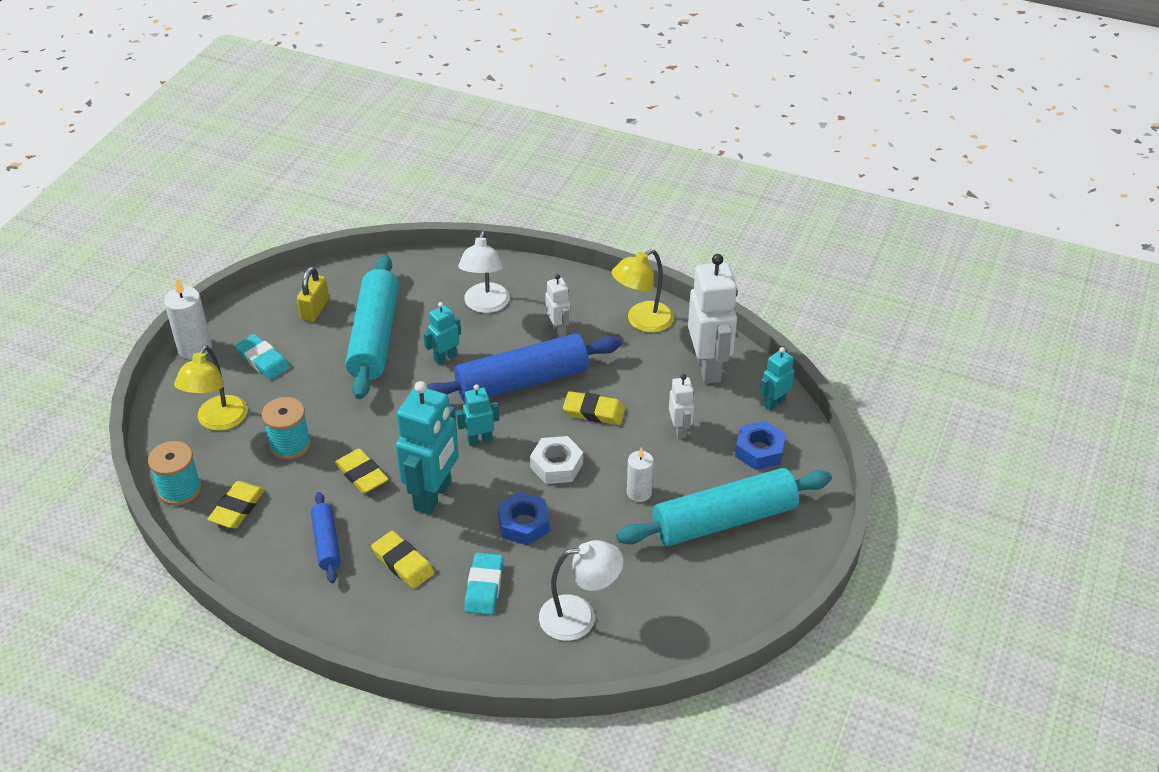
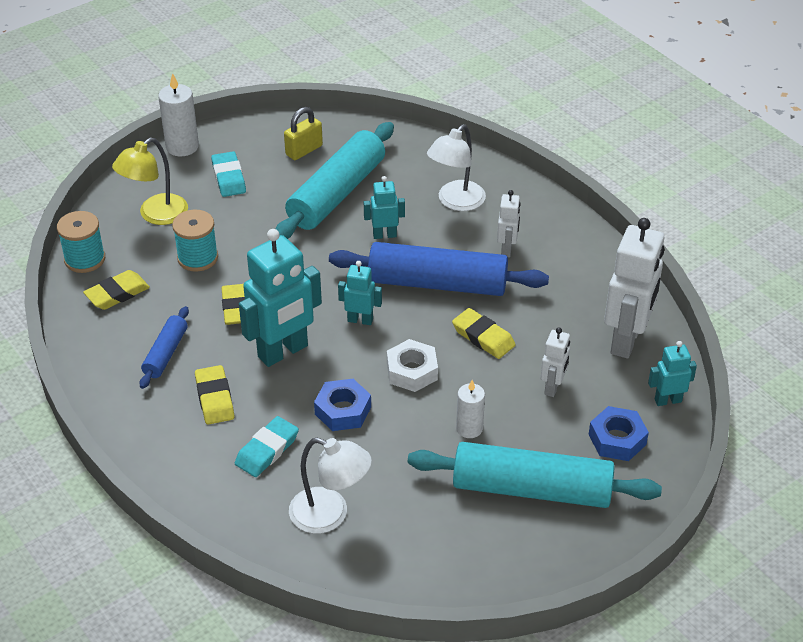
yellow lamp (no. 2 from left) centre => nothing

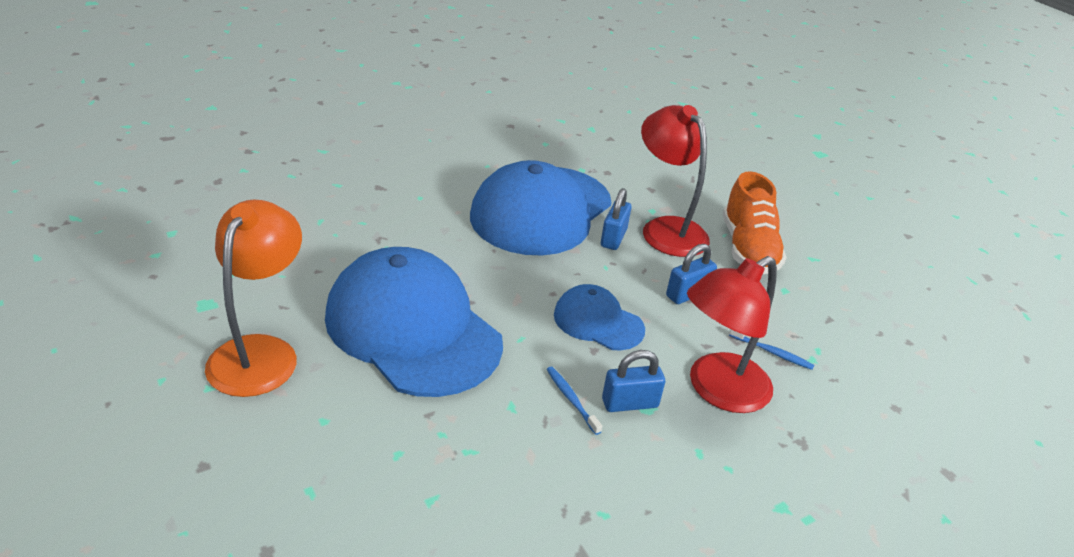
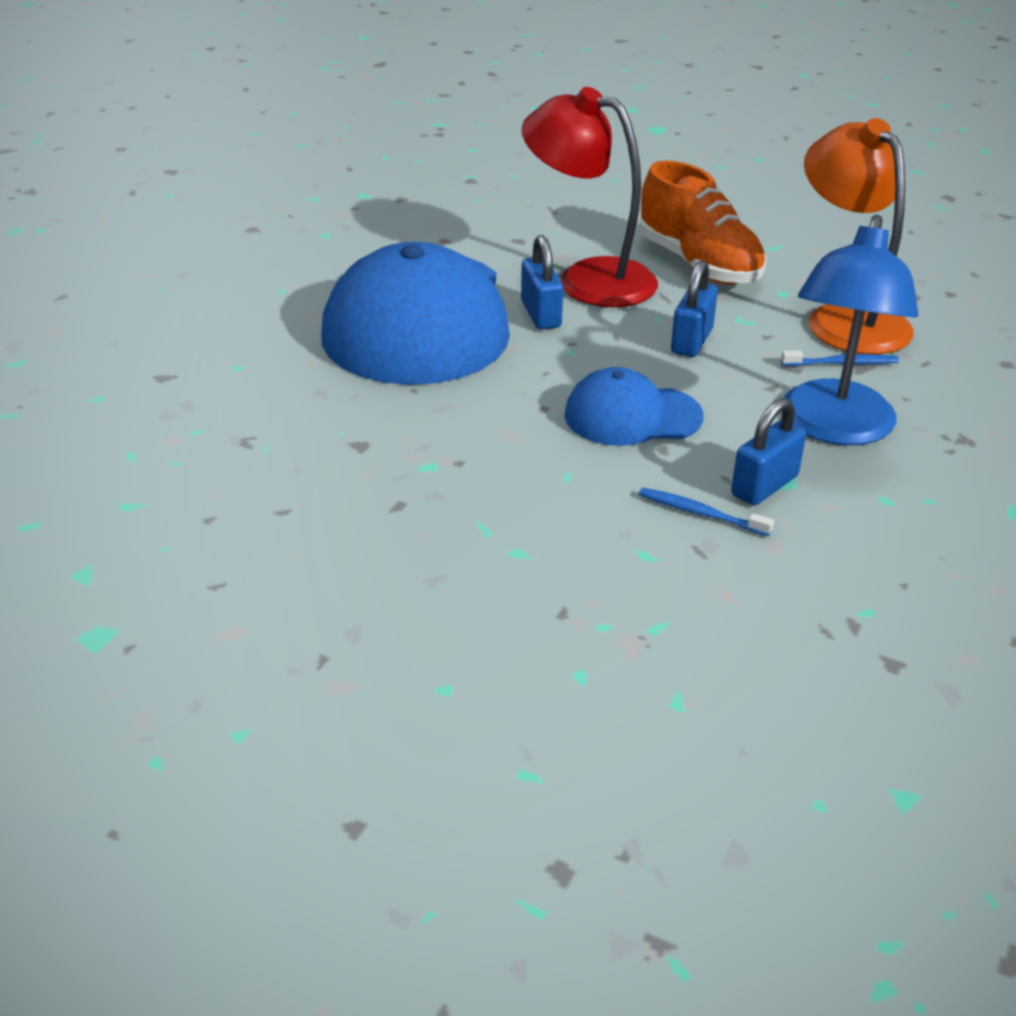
blue cap (no. 1 from left) centre => nothing
orange lamp middle left => orange lamp top right, shifted
red lamp (no. 2 from left) middle right => blue lamp top right

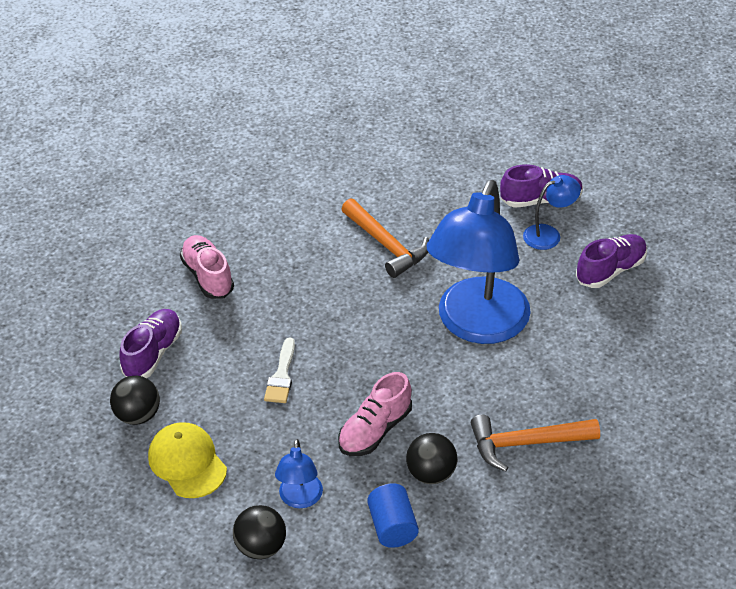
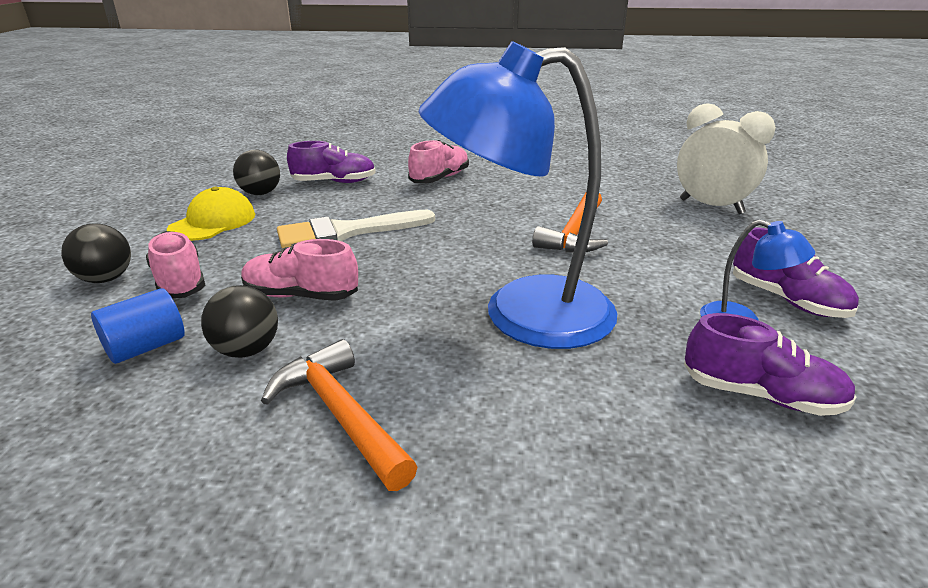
nothing => white clock top right
blue lamp (no. 1 from left) bottom centre => pink shoe (no. 1 from left) middle left
white brush centre, x1.75

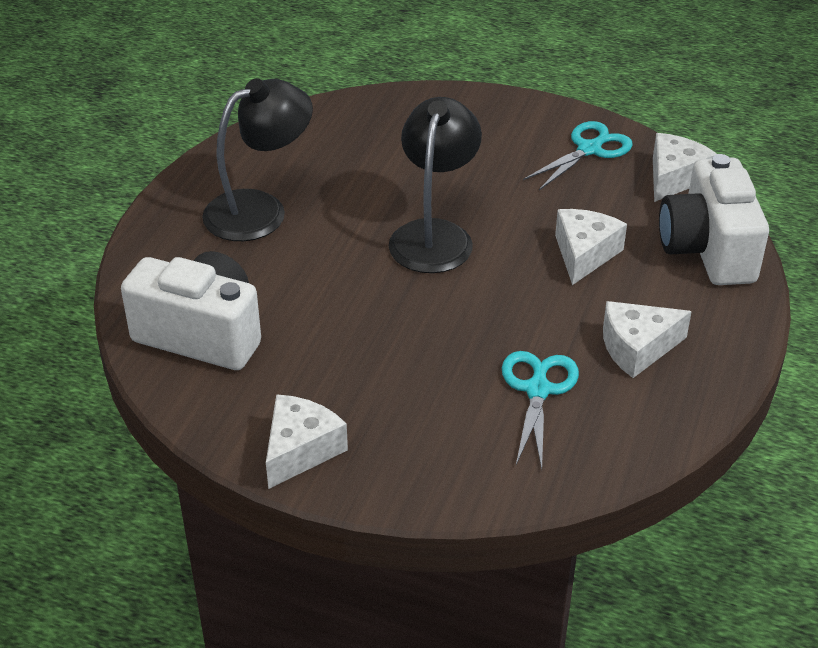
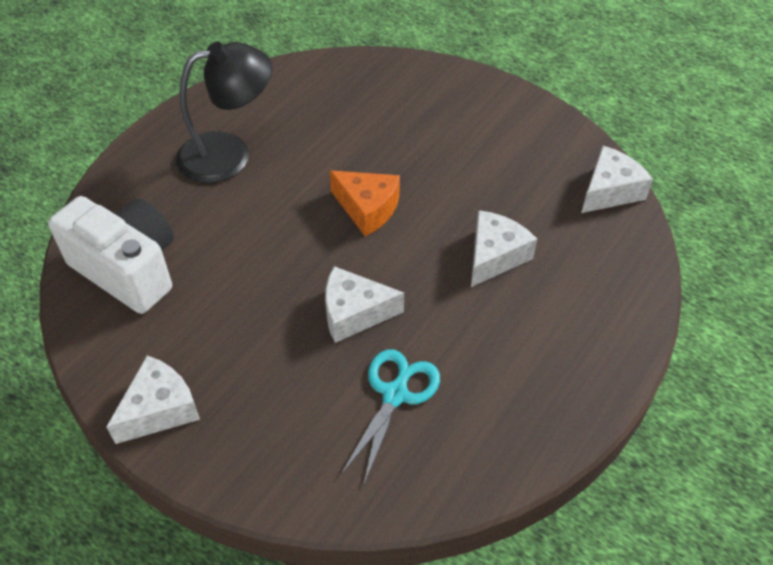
turquoise scissors (no. 2 from left) top right => nothing
white camera (no. 2 from left) middle right => nothing
white cheese (no. 3 from left in the first image) middle right => white cheese (no. 2 from left) centre, shifted
black lamp (no. 2 from left) top centre => orange cheese centre

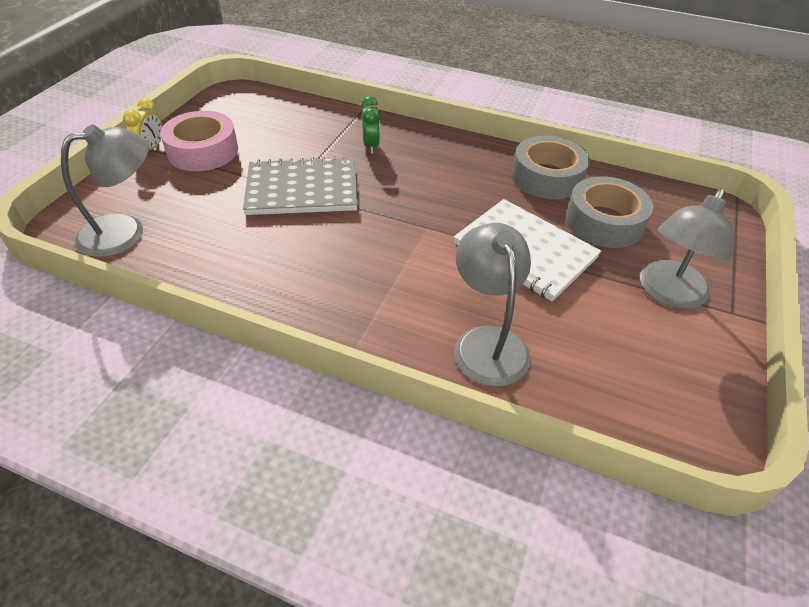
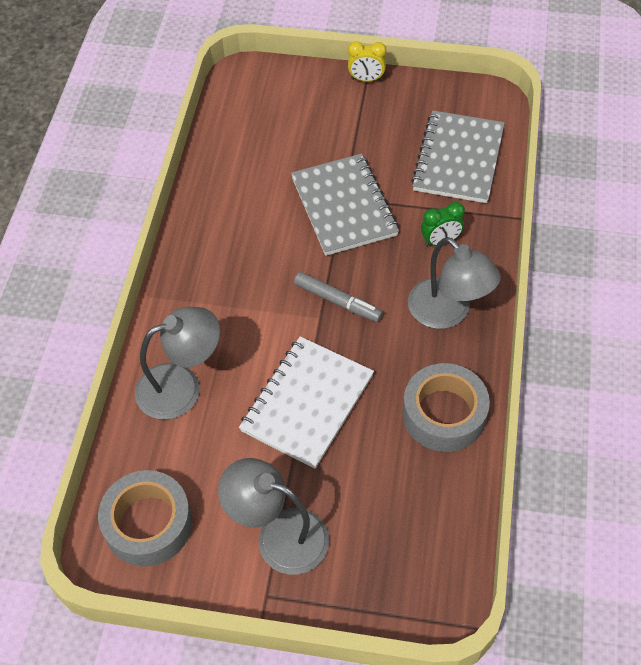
pink tape top left => nothing
nothing => grey marker centre
nothing => grey notebook (no. 2 from left) top right
grey lamp (no. 1 from left in the first image) top left => grey lamp (no. 3 from left) middle right, shifted
grey tape (no. 2 from left in the first image) middle right => grey tape (no. 1 from left) bottom left, shifted

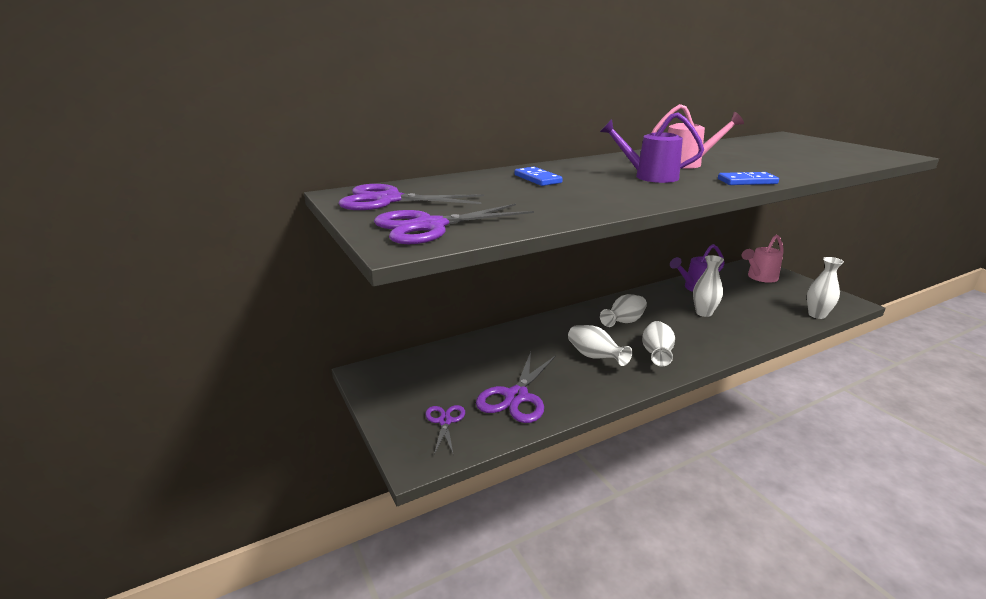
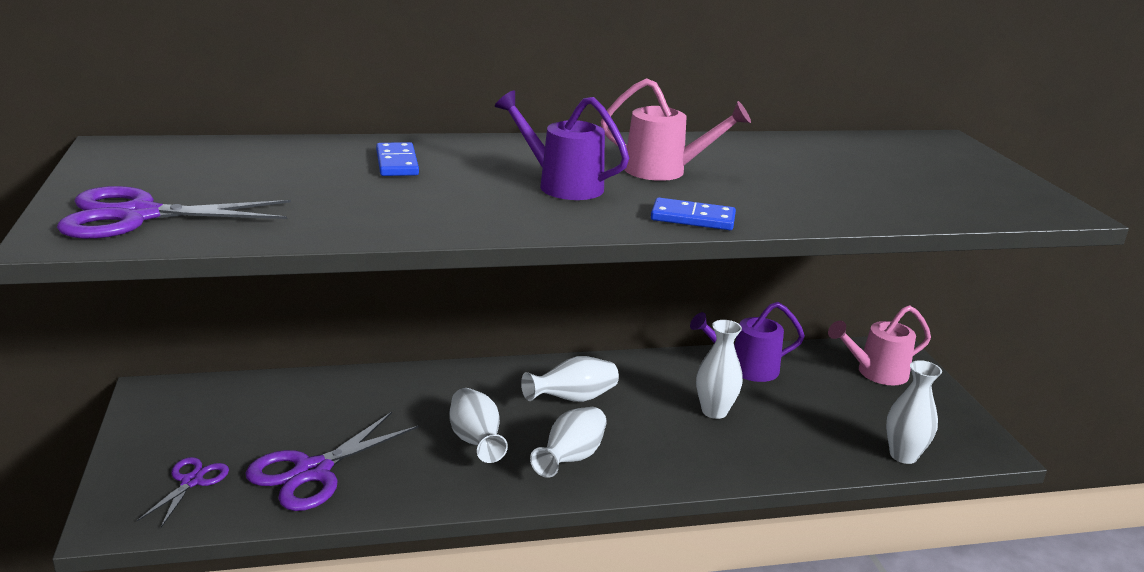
purple scissors (no. 1 from left) top centre => nothing

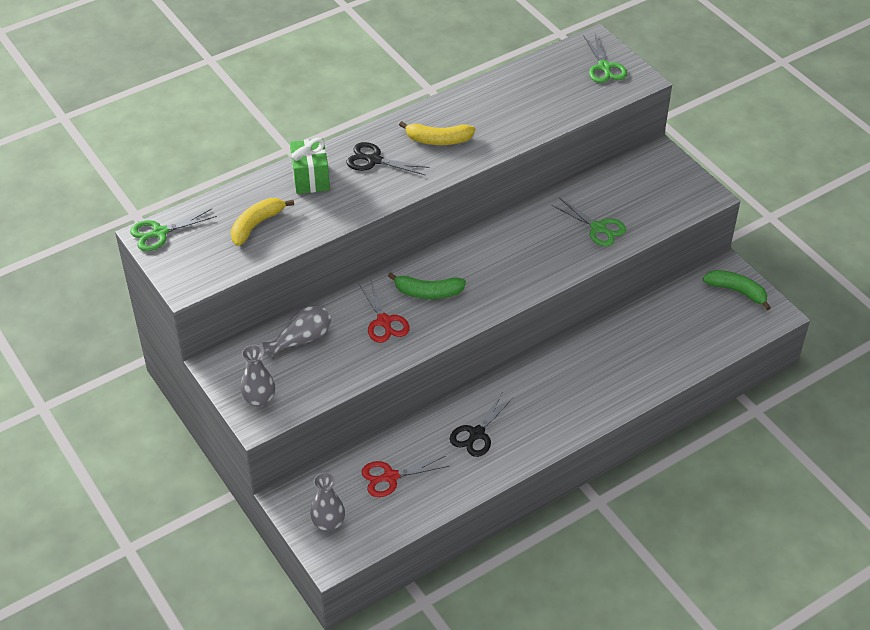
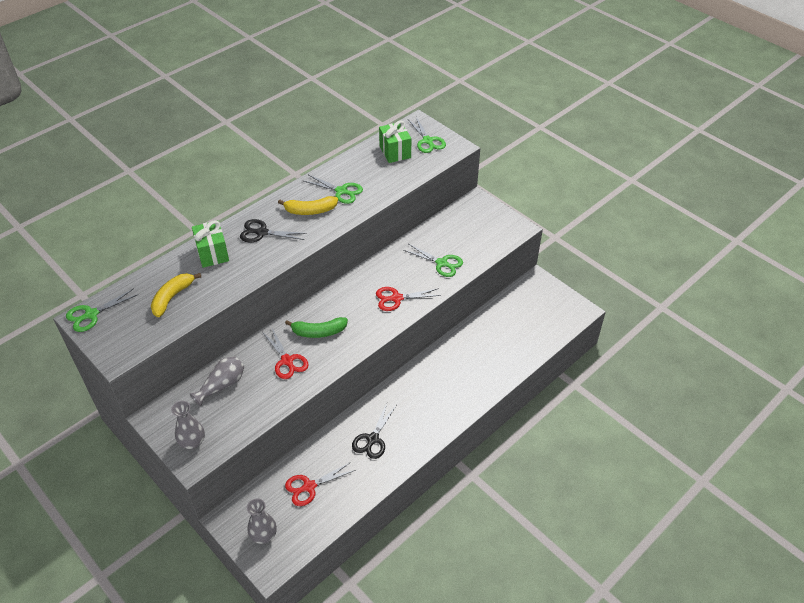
green banana (no. 2 from left) middle right => nothing
nothing => green scissors (no. 2 from left) top centre
nothing => red scissors (no. 3 from left) centre
nothing => green gift (no. 2 from left) top centre

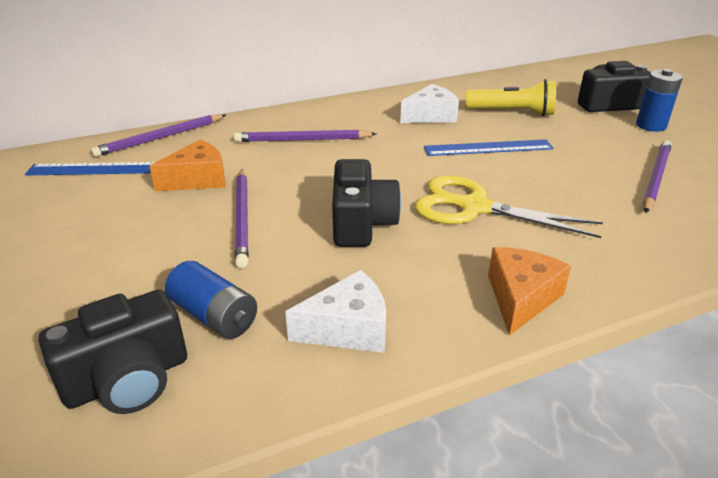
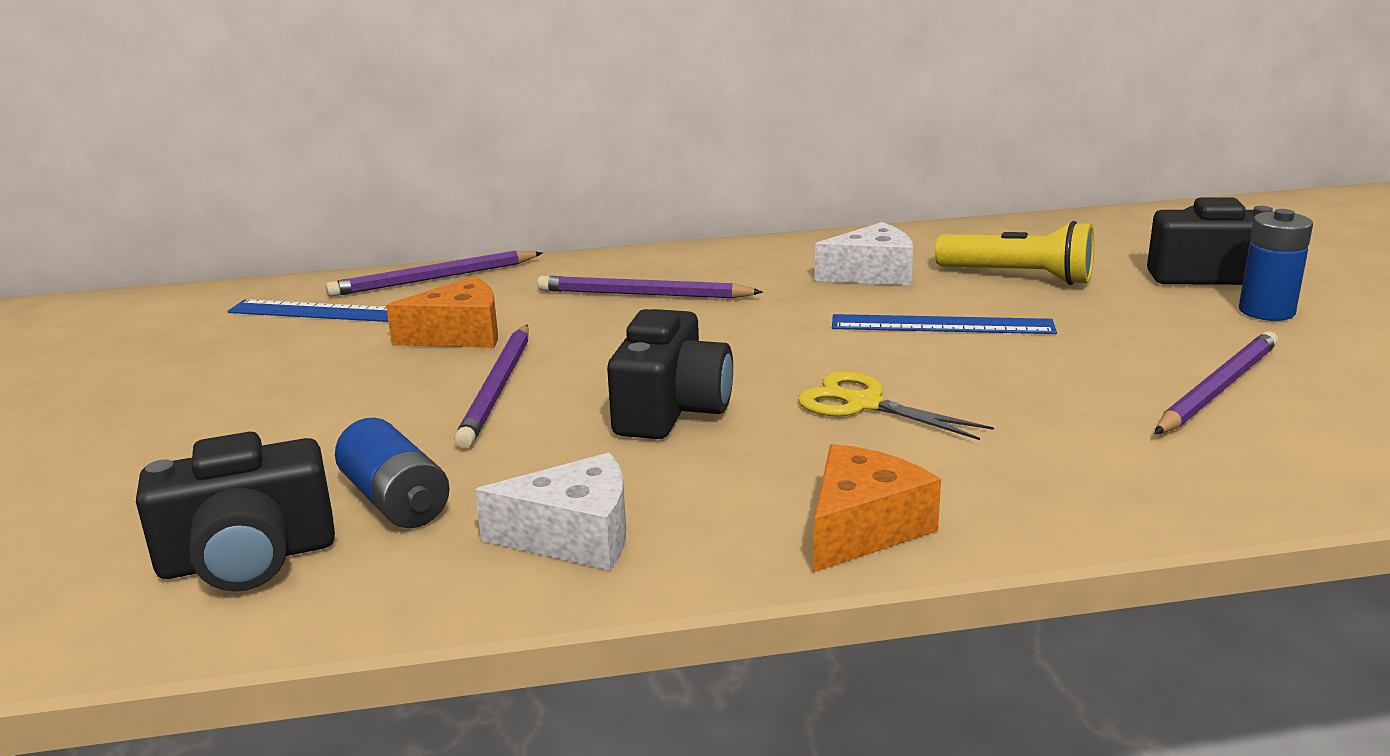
yellow scissors middle right => yellow scissors centre, x0.65

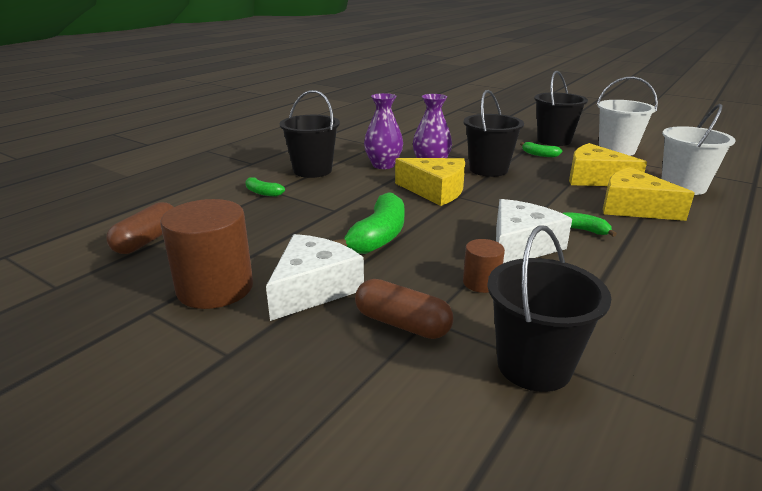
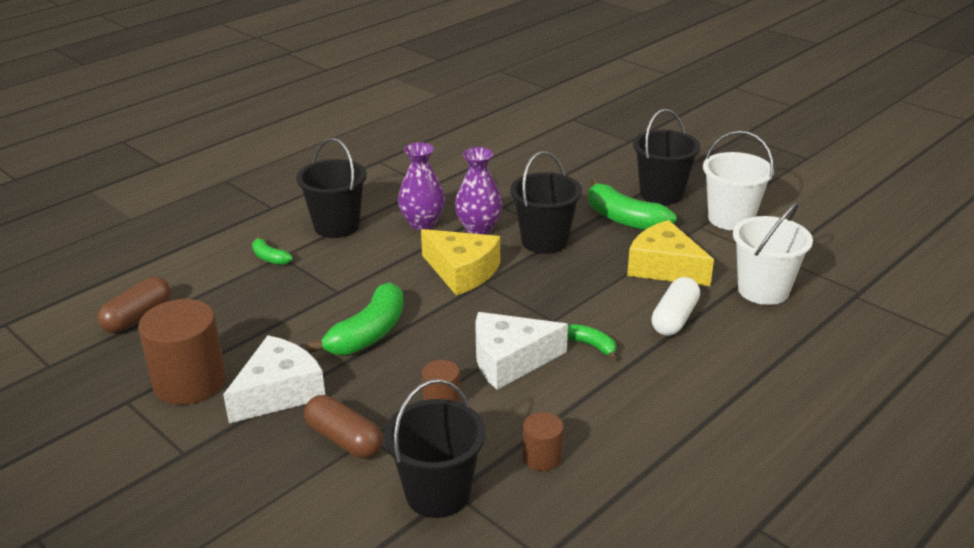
nothing => brown cylinder (no. 3 from left) bottom centre
yellow cheese (no. 3 from left) middle right => white capsule middle right
white cheese (no. 2 from left) middle right => white cheese (no. 2 from left) centre, 150 degrees counterclockwise
green banana (no. 3 from left in the first image) top right => green banana (no. 4 from left) centre, x1.97

